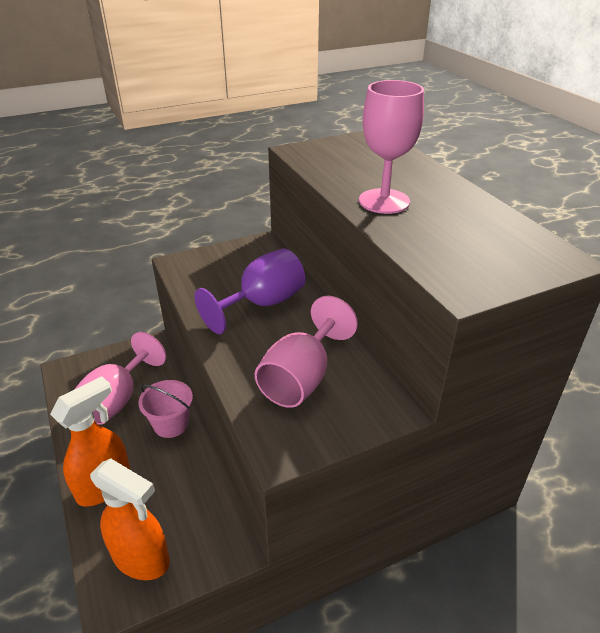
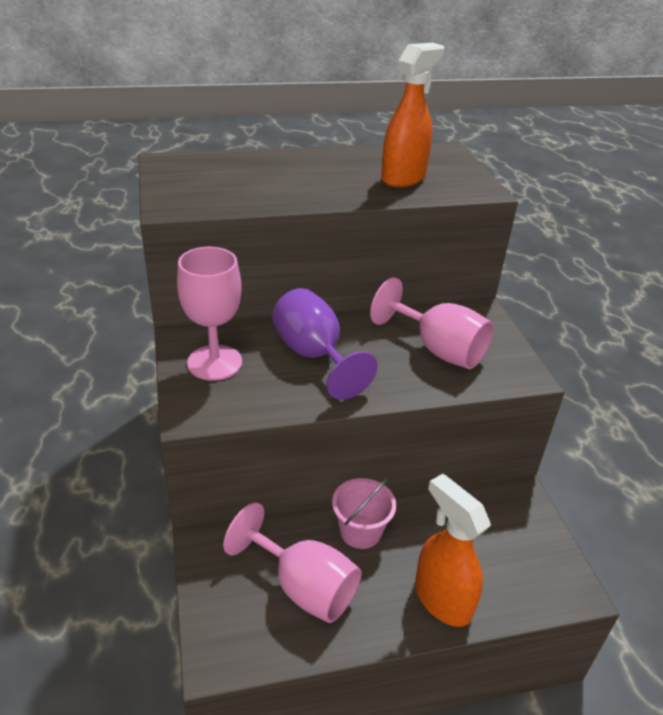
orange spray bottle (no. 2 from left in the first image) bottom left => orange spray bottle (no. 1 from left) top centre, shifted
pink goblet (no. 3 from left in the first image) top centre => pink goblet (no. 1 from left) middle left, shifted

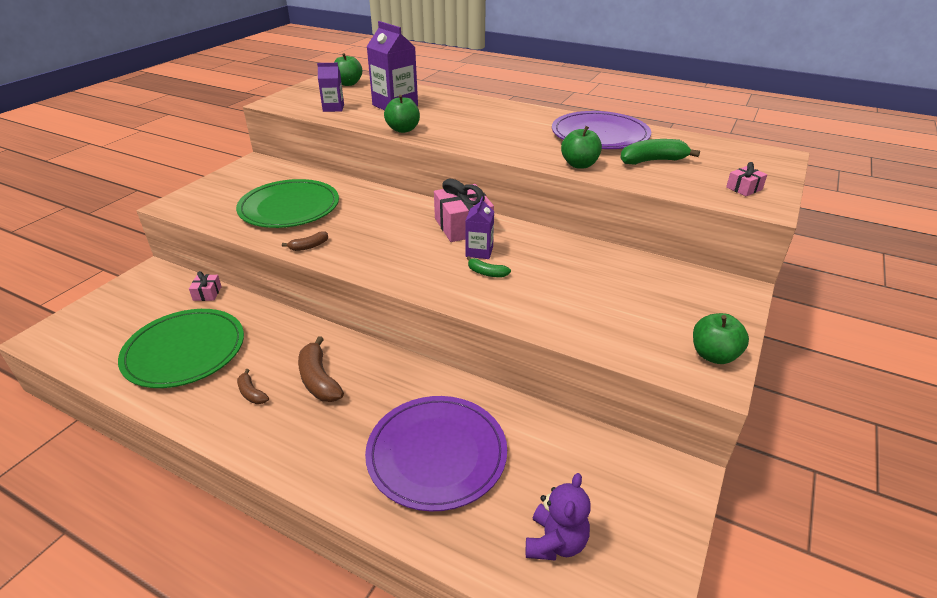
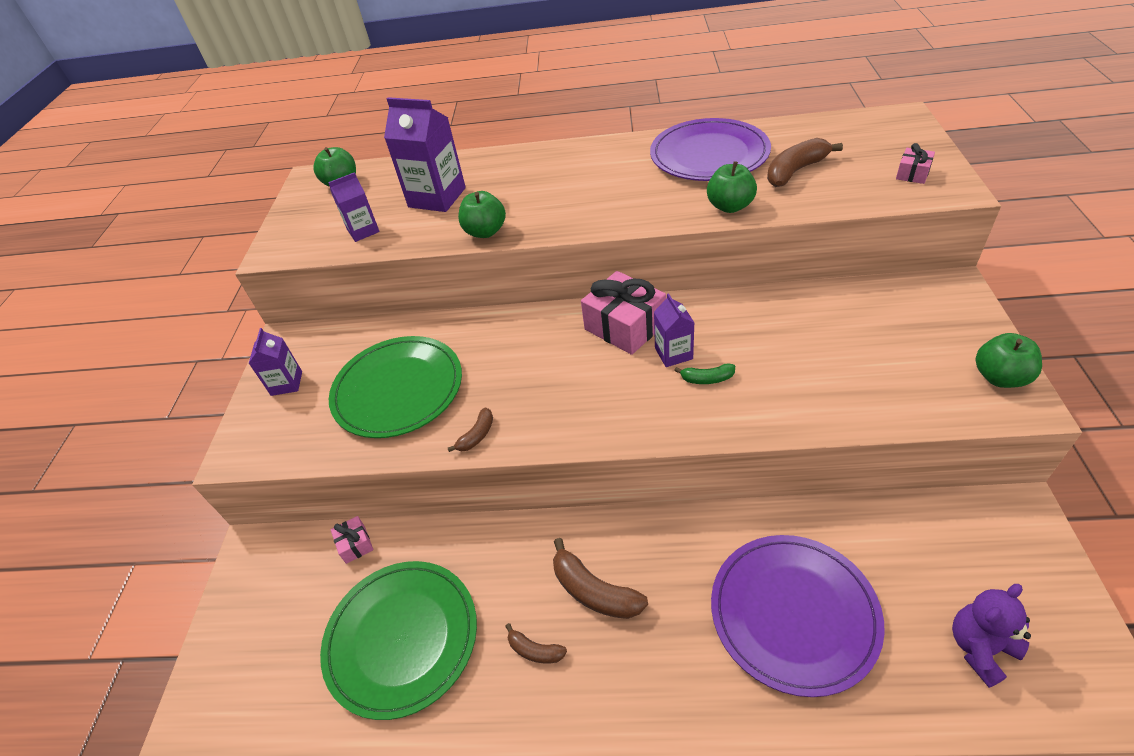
nothing => purple carton (no. 1 from left) middle left
green banana (no. 2 from left) top right => brown banana (no. 4 from left) top right
purple teddy bear bottom centre => purple teddy bear bottom right, 120 degrees counterclockwise

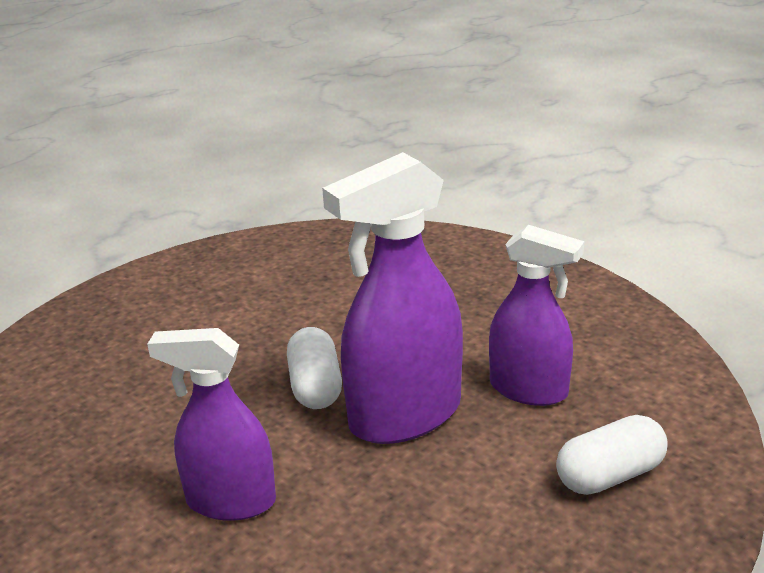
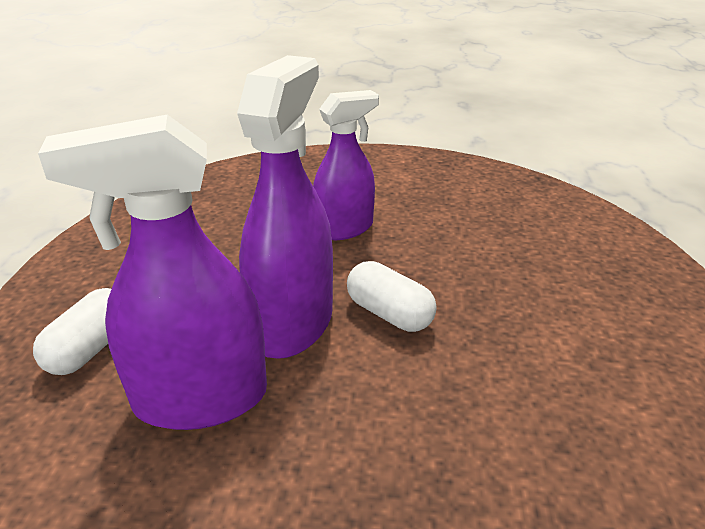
purple spray bottle (no. 3 from left in the first image) middle right => purple spray bottle (no. 1 from left) middle left, x1.50

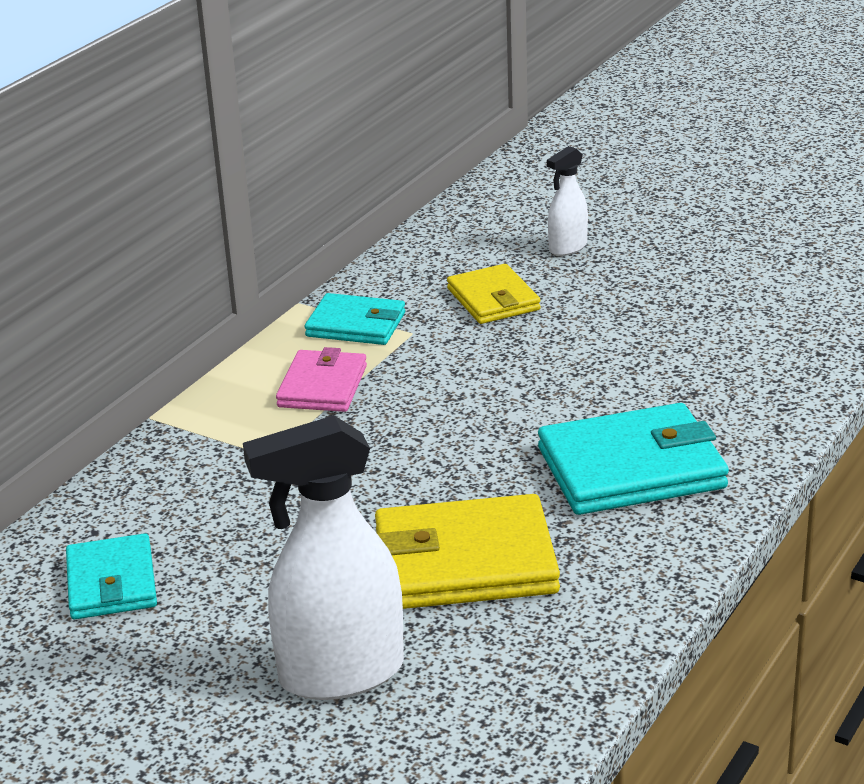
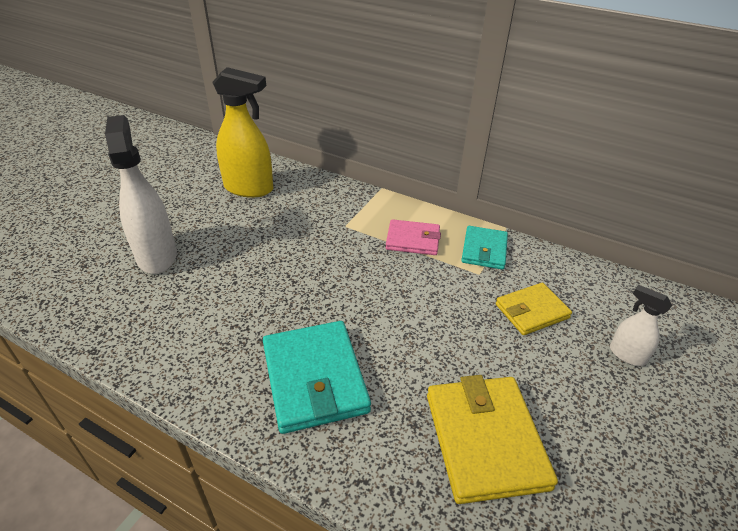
yellow wallet (no. 1 from left) bottom centre => yellow wallet (no. 1 from left) bottom right, shifted
turquoise wallet (no. 1 from left) bottom left => yellow spray bottle top left

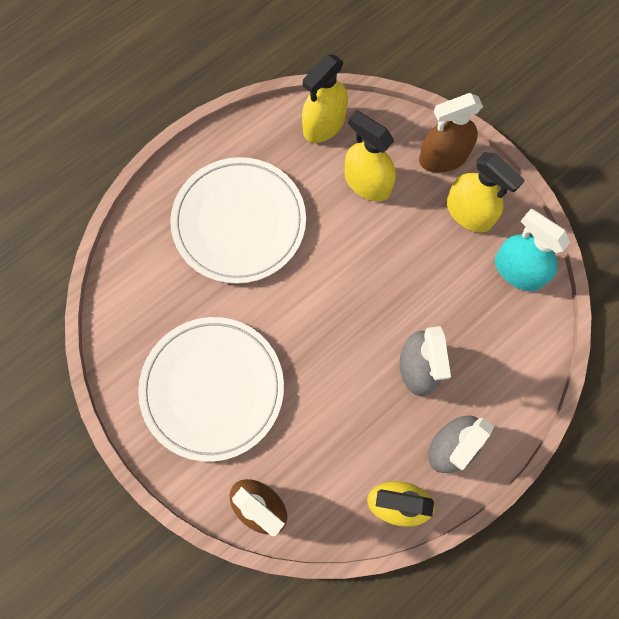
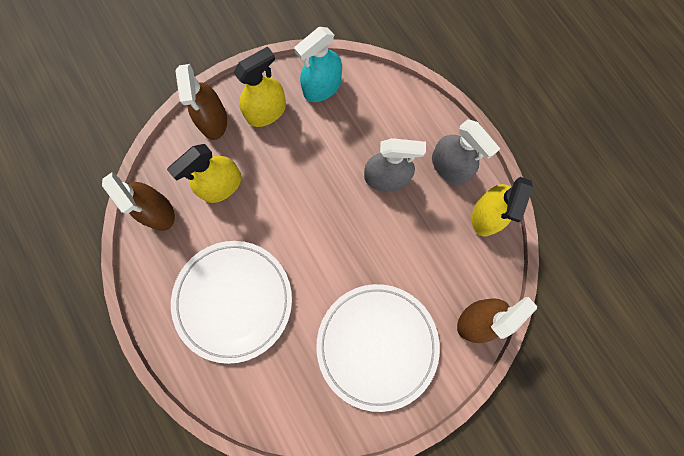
yellow spray bottle (no. 1 from left) top centre => brown spray bottle (no. 1 from left) middle left

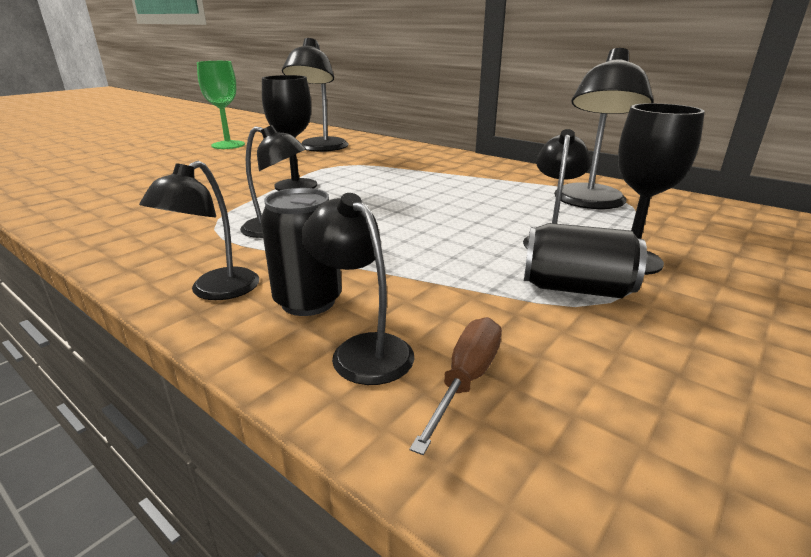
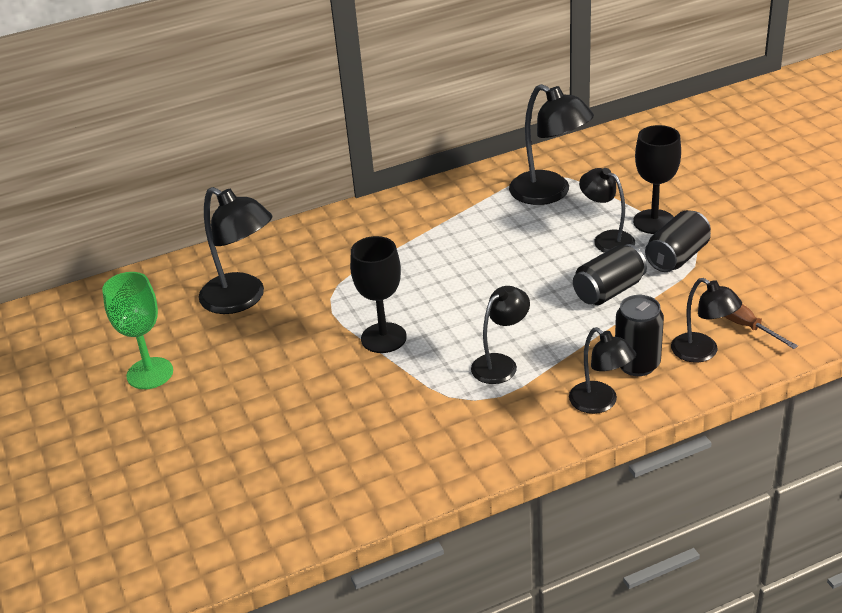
nothing => black can (no. 1 from left) middle right
black lamp (no. 4 from left in the first image) centre => black lamp (no. 6 from left) middle right, 120 degrees counterclockwise

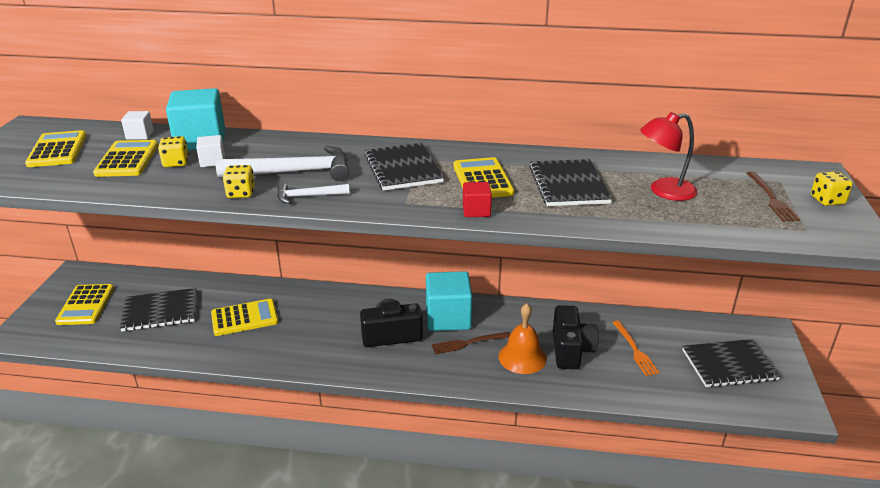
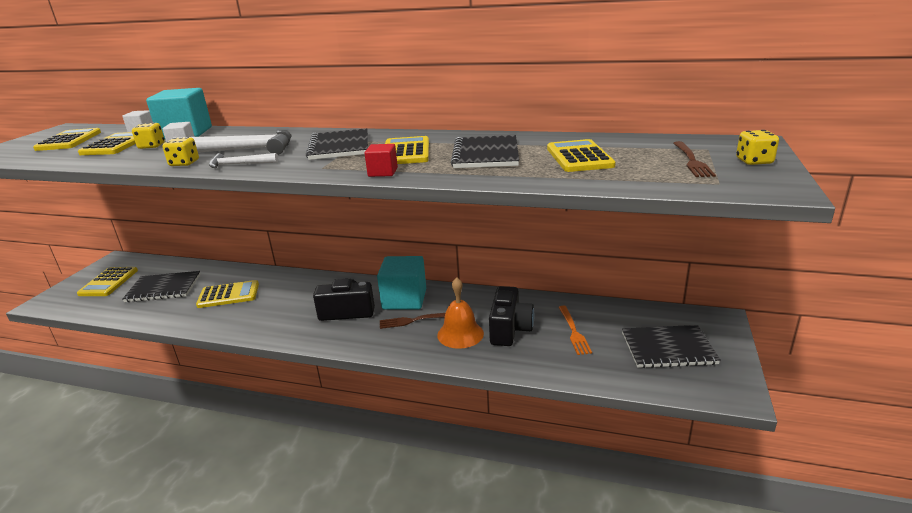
red lamp top right => yellow calculator (no. 6 from left) top centre

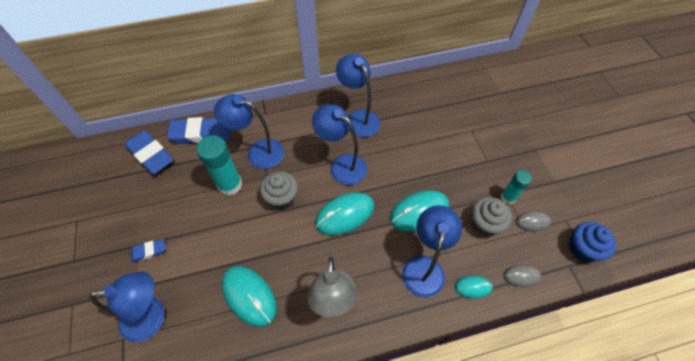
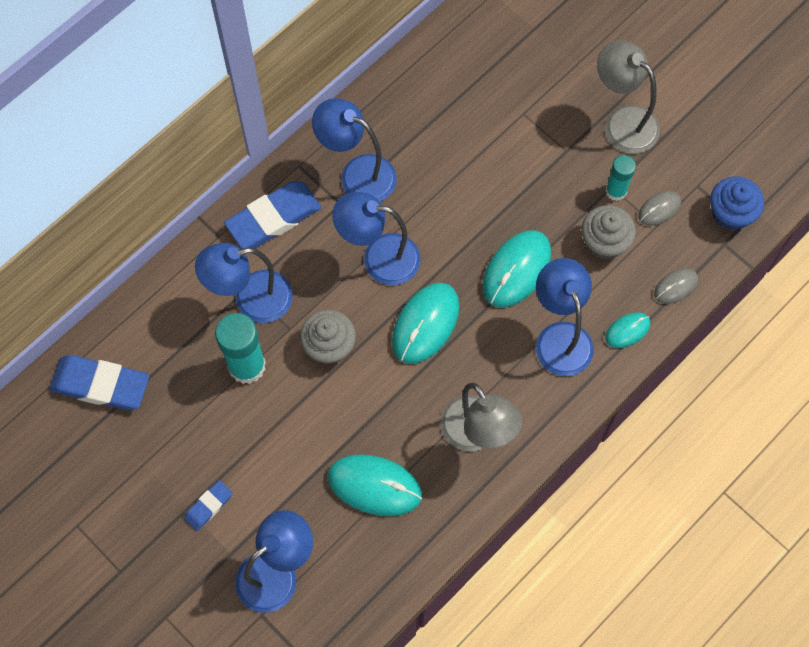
nothing => grey lamp (no. 2 from left) top right
blue eraser (no. 3 from left) middle left => blue eraser (no. 3 from left) top centre, shifted

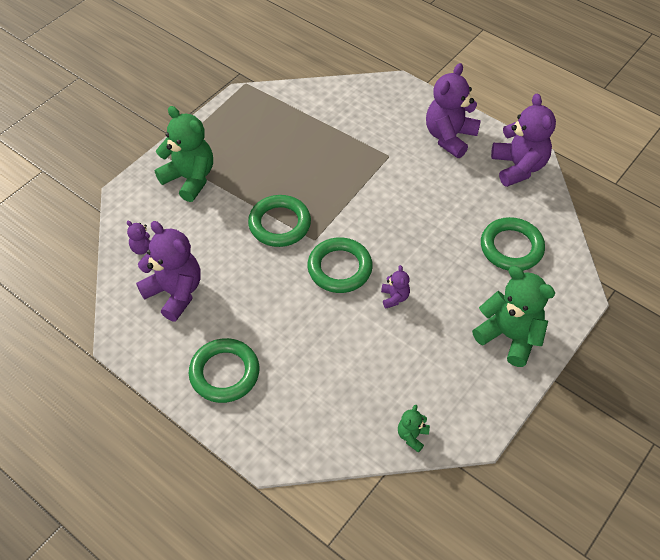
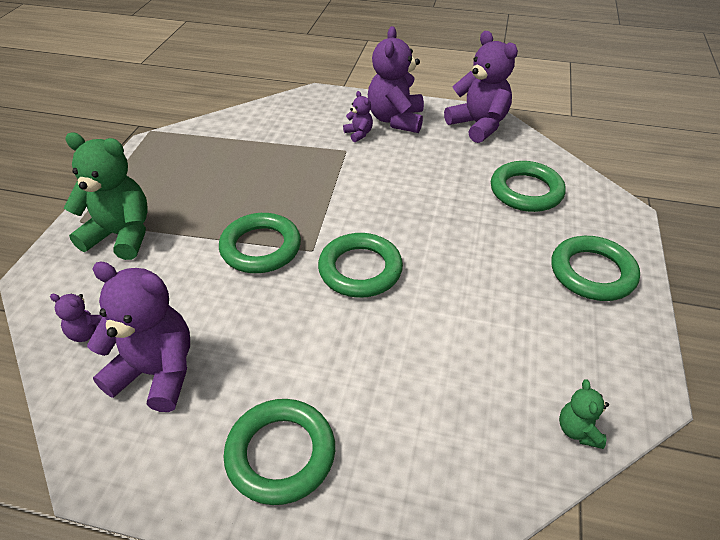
purple teddy bear (no. 3 from left) centre => purple teddy bear (no. 3 from left) top centre, shifted
green teddy bear (no. 3 from left) middle right => green ring (no. 5 from left) middle right

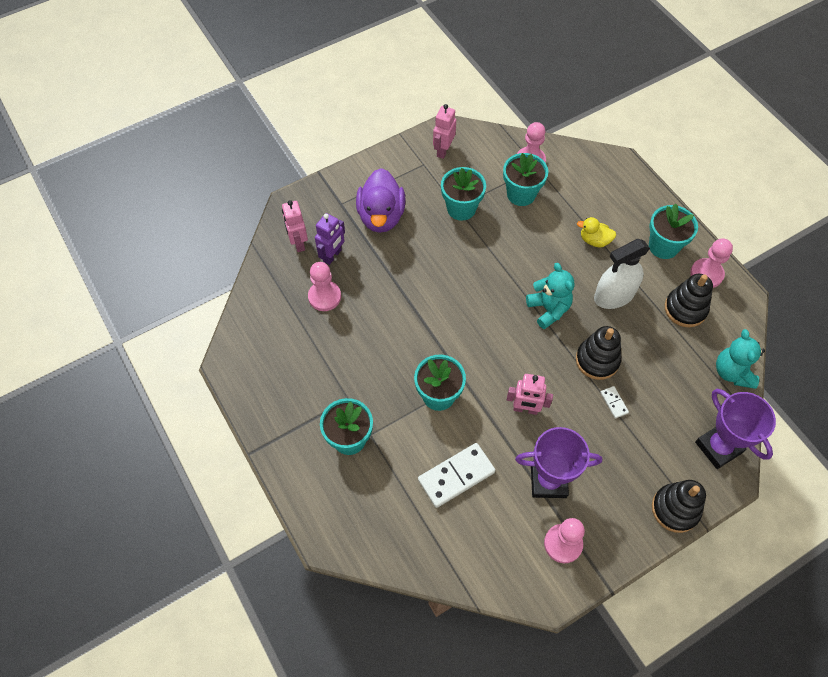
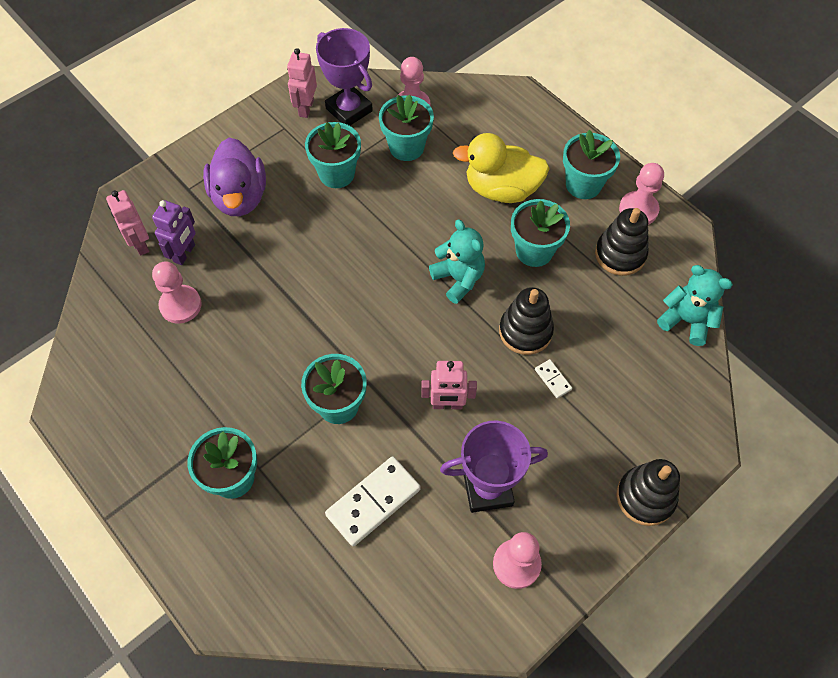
purple trophy (no. 2 from left in the first image) middle right => purple trophy (no. 1 from left) top centre, shifted
white spray bottle middle right => turquoise flower pot (no. 5 from left) centre
turquoise teddy bear (no. 2 from left) middle right, 135 degrees clockwise
yellow duck middle right => yellow duck top centre, x1.93

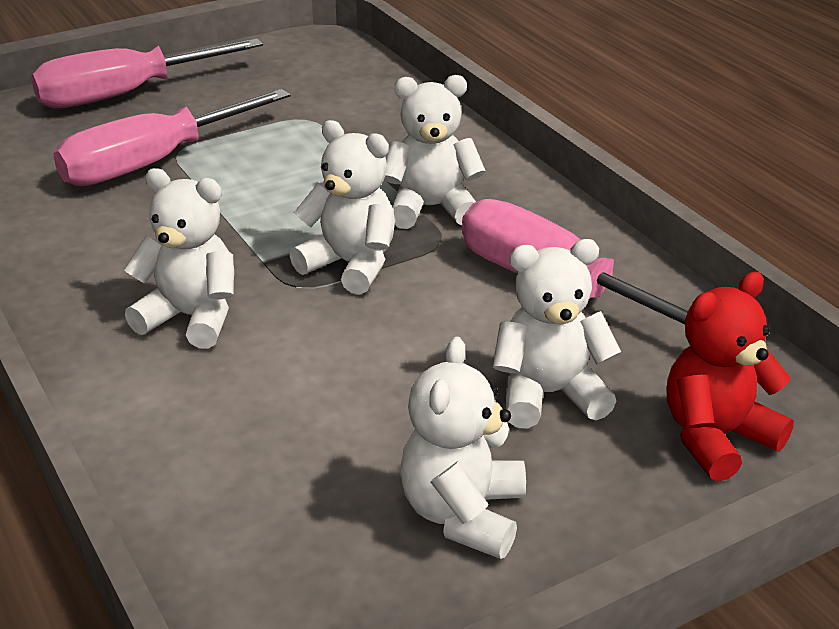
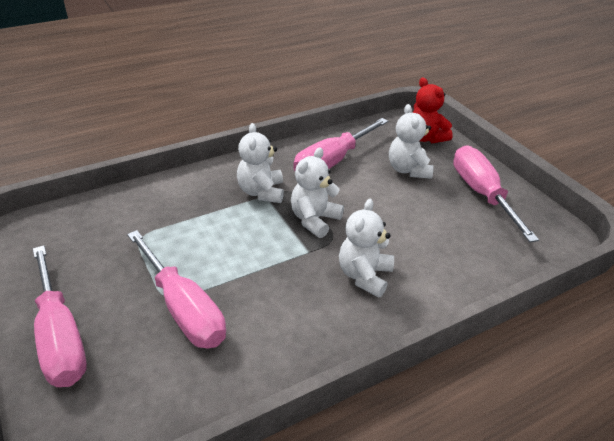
white teddy bear (no. 4 from left) bottom centre => pink screwdriver (no. 4 from left) middle right

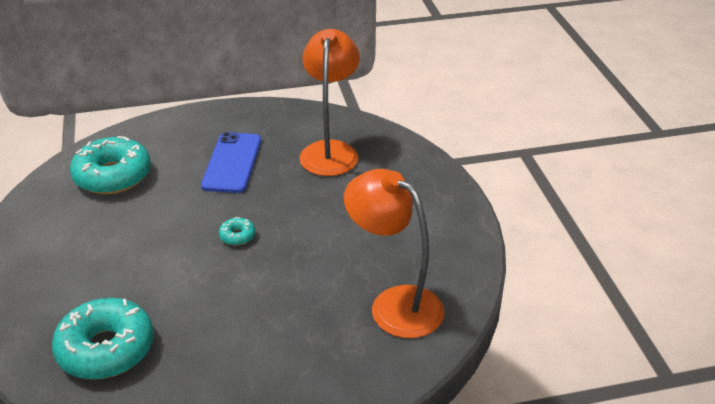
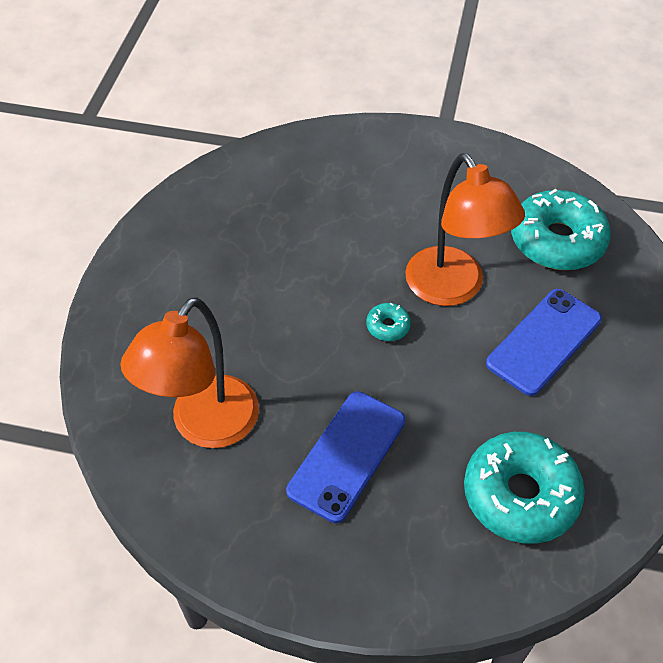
nothing => blue phone (no. 2 from left) middle right
orange lamp (no. 2 from left) centre => orange lamp (no. 2 from left) middle right, shifted

